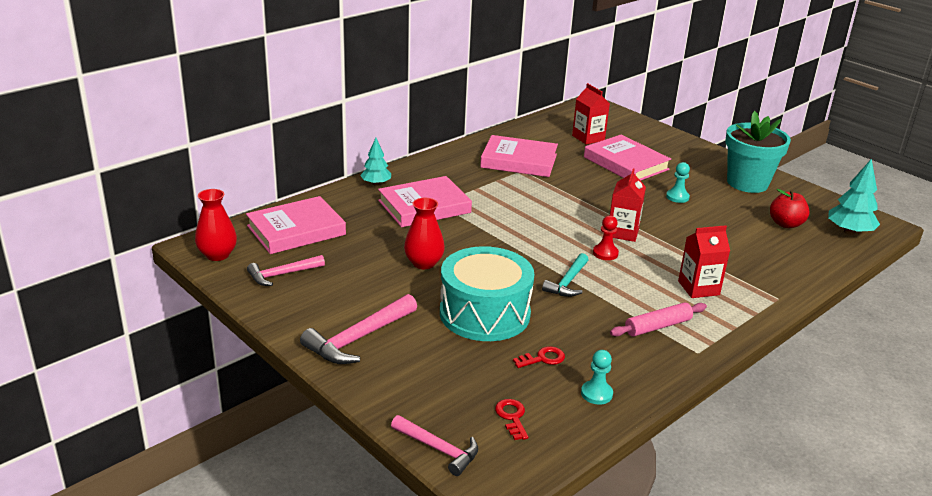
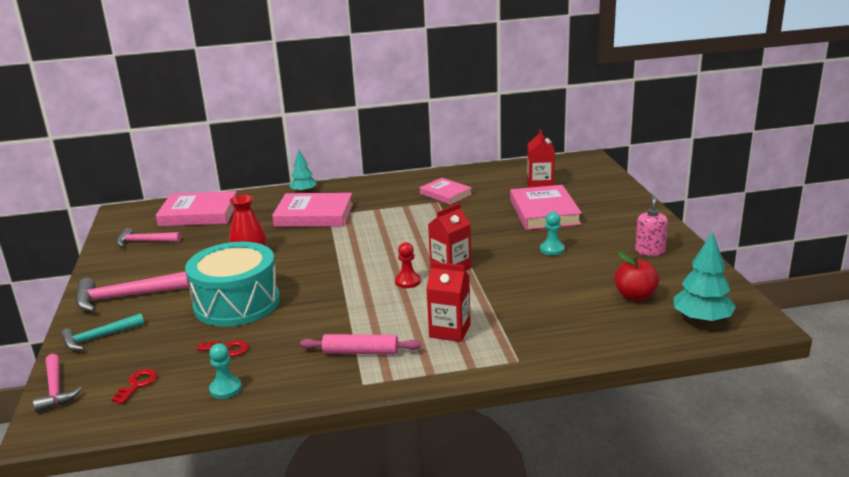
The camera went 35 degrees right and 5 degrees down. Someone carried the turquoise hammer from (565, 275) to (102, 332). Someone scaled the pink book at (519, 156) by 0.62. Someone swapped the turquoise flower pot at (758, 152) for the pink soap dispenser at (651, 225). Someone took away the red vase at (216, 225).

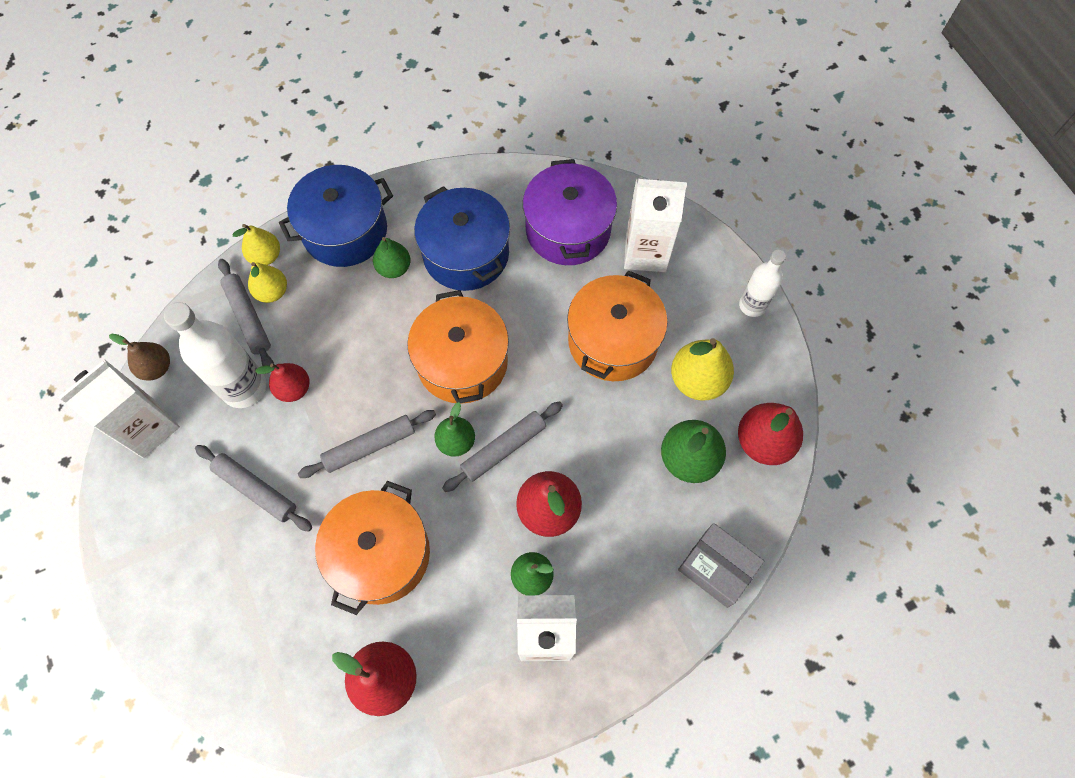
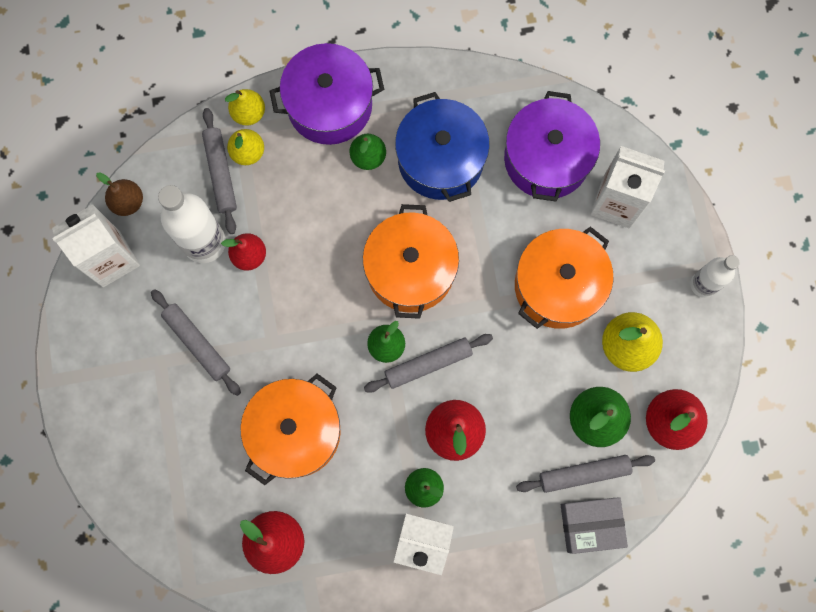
The camera went 15 degrees right and 10 degrees up. Someone repainted the blue pot at (336, 216), which became the purple pot at (327, 94). Someone carried the grey rolling pin from (367, 444) to (585, 474). Someone rotated the grey box at (721, 565) by 60 degrees counterclockwise.

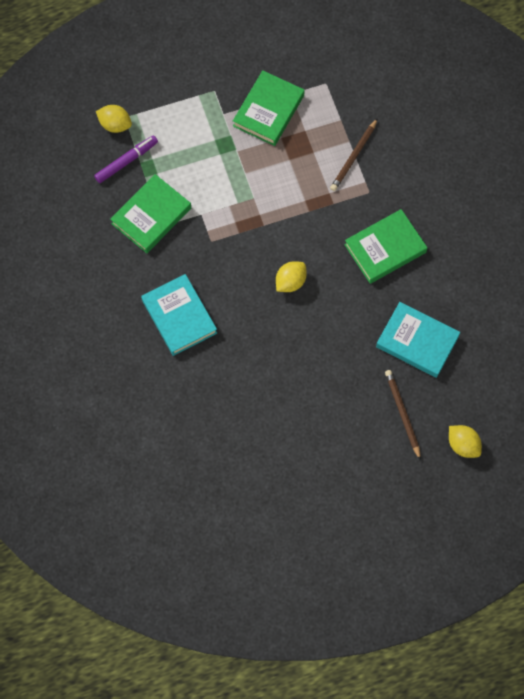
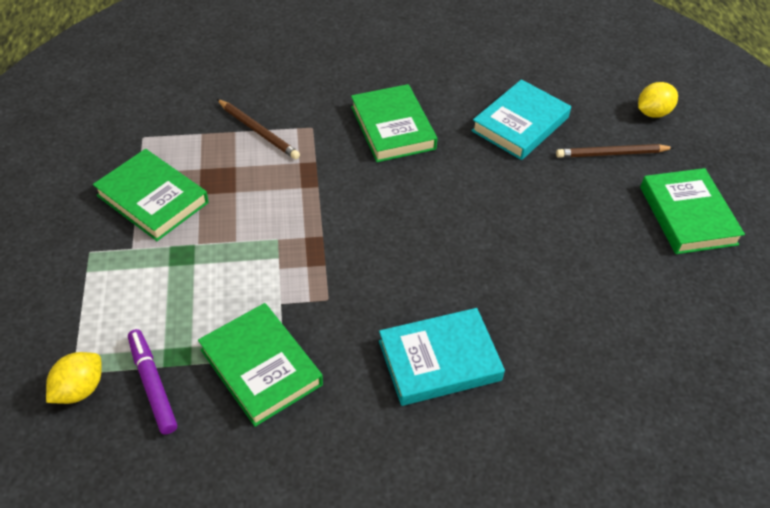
The camera went 80 degrees left and 20 degrees down. Someone put down the green book at (692, 211). Someone took away the yellow lemon at (291, 276).

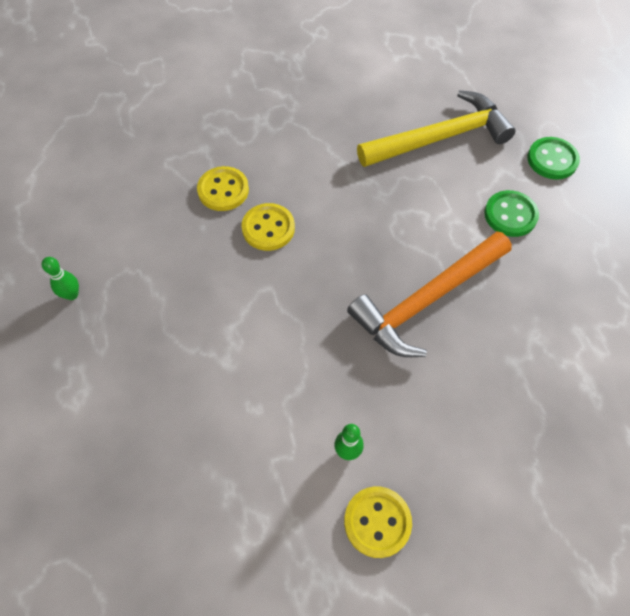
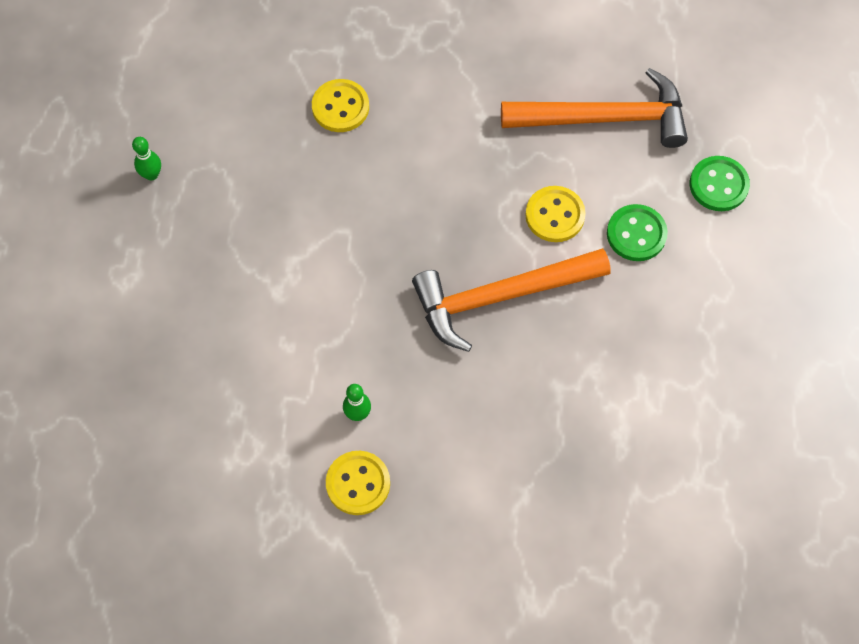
The camera went 20 degrees right and 5 degrees up. Someone repainted the yellow hammer at (436, 128), which became the orange hammer at (594, 108). Someone carried the yellow button from (268, 227) to (555, 214).

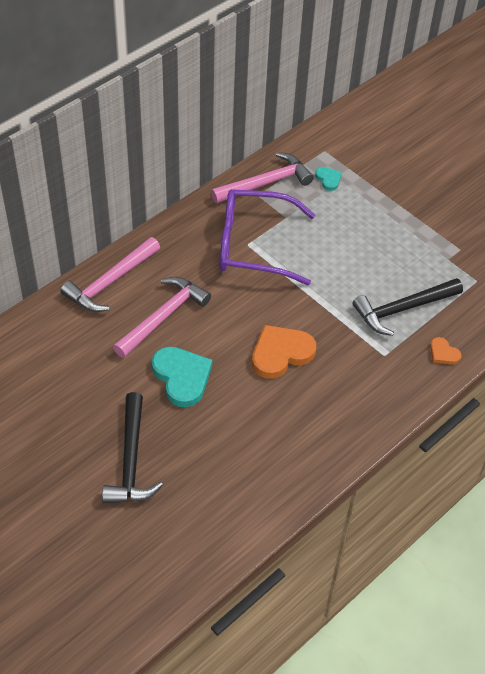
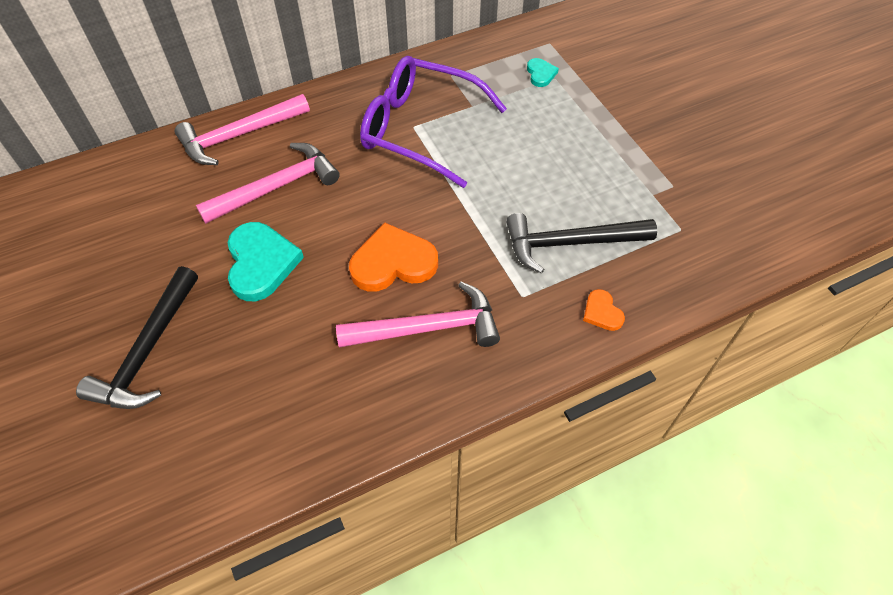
The camera went 20 degrees right and 5 degrees up. Someone carried the pink hammer from (262, 177) to (418, 315).

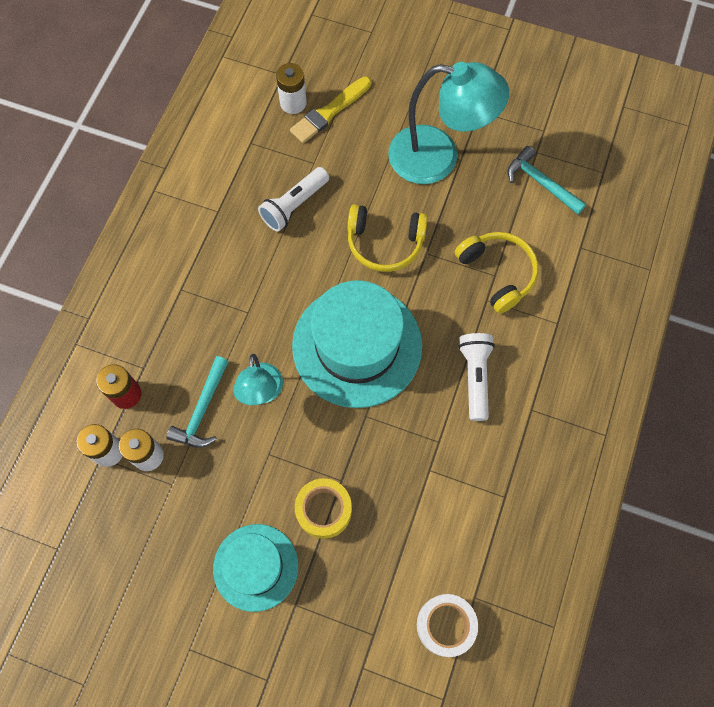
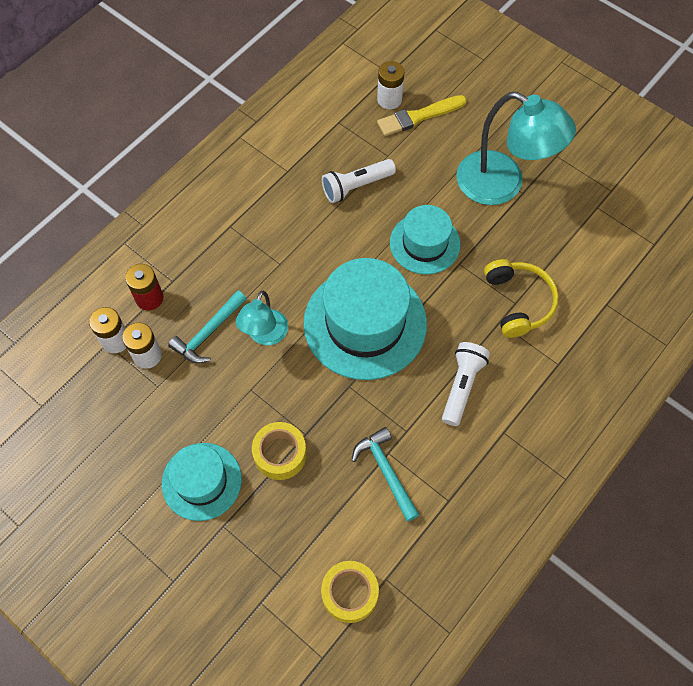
The camera went 20 degrees right and 5 degrees down. Someone repainted the white tape at (447, 625), which became the yellow tape at (350, 592). Someone carried the turquoise hammer from (547, 180) to (386, 474). Someone swapped the yellow headphones at (388, 238) for the turquoise hat at (425, 240).

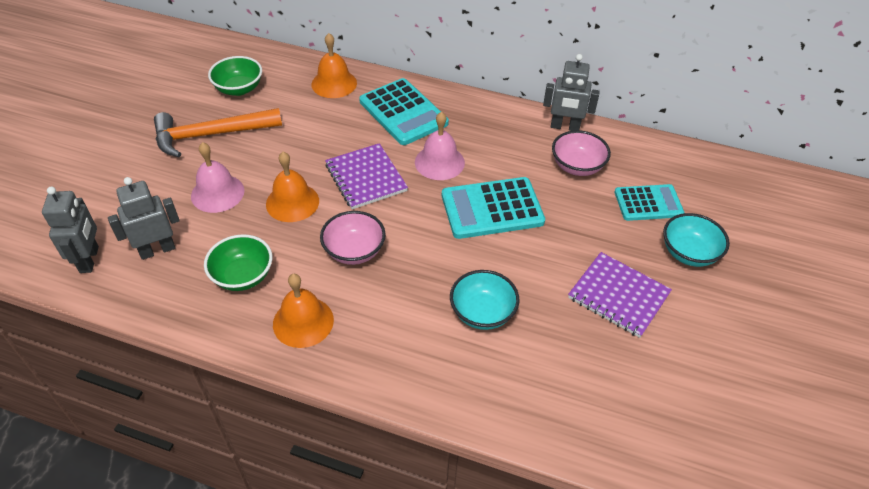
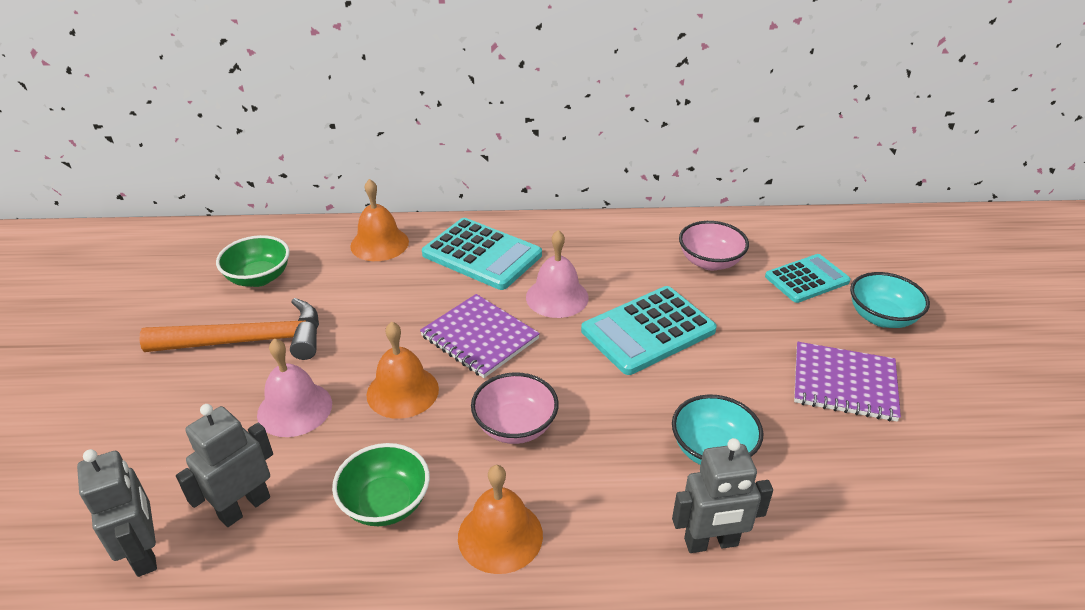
The camera went 20 degrees left and 10 degrees down. Someone rotated the orange hammer at (218, 132) by 150 degrees counterclockwise. Someone carried the grey robot from (571, 92) to (722, 495).

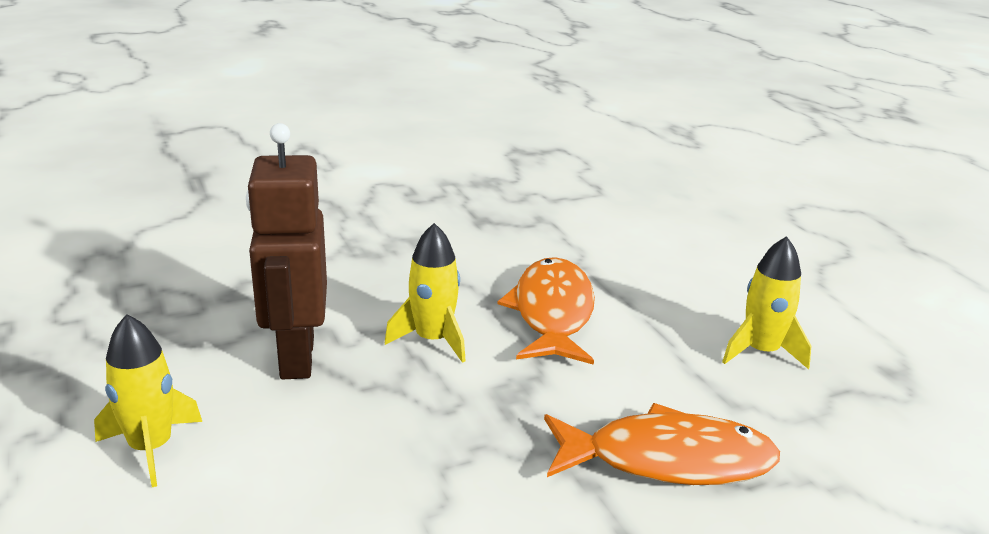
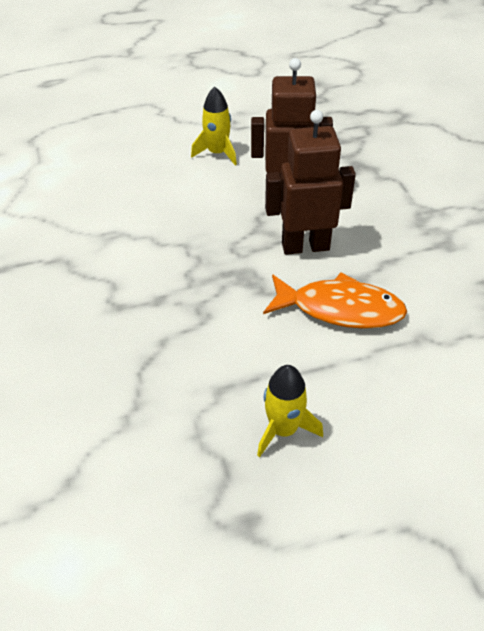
The camera went 100 degrees right and 20 degrees up. Someone swapped the yellow rocket at (425, 293) for the brown robot at (310, 182). Someone took away the orange fish at (662, 444).

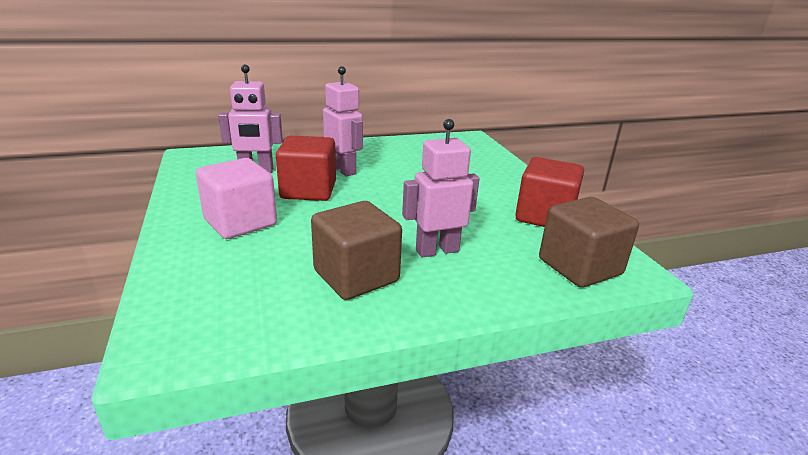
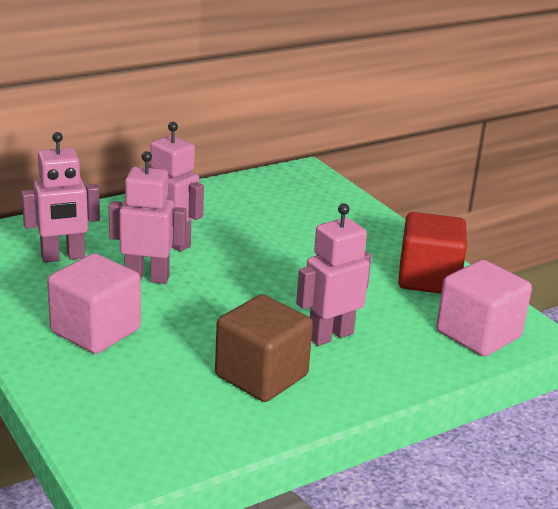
The camera went 15 degrees left and 0 degrees up. Someone swapped the red cube at (306, 168) for the pink robot at (148, 217). Someone repainted the brown cube at (589, 242), which became the pink cube at (484, 308).

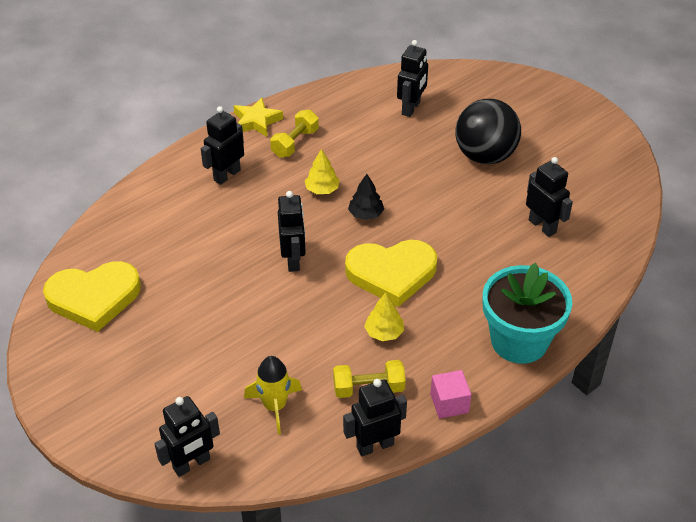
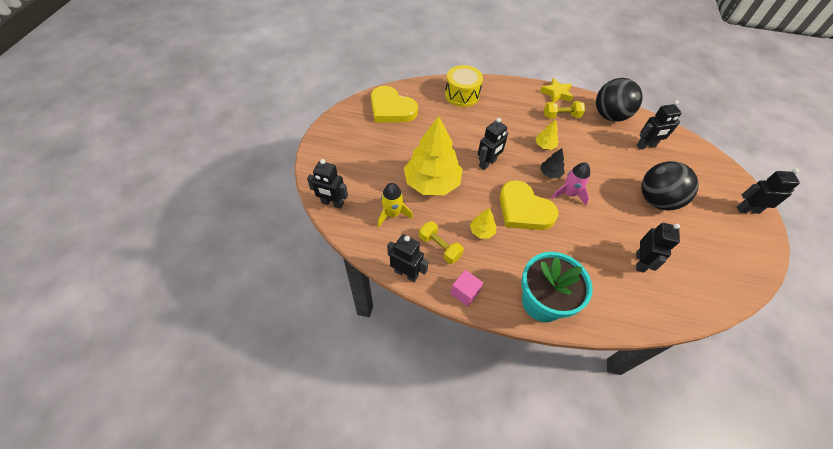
The camera went 50 degrees right and 10 degrees up. Someone put down the yellow tree at (433, 155). Someone put down the yellow drum at (464, 86). Someone put down the pink rocket at (571, 183). Someone put down the black ball at (619, 100). Someone carried the black robot from (222, 145) to (768, 191).

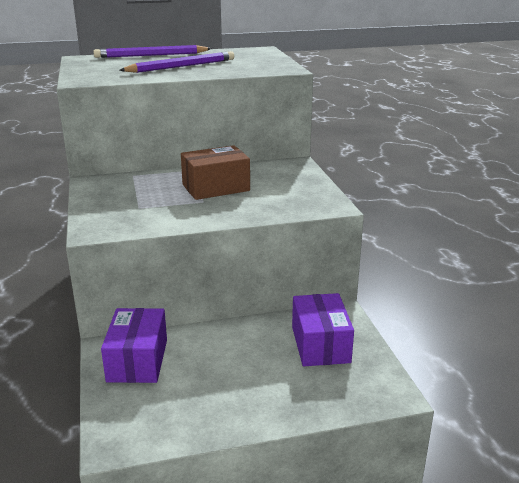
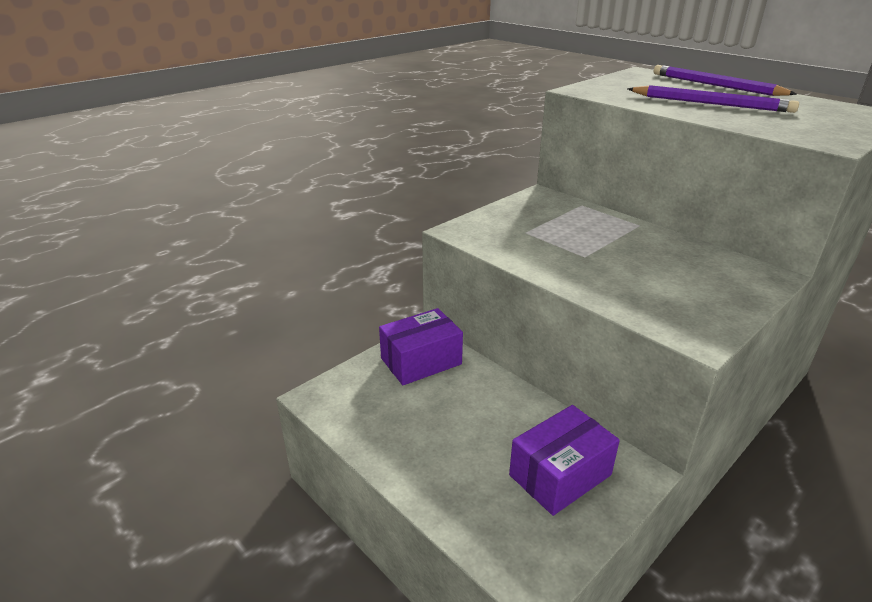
The camera went 60 degrees right and 5 degrees up. Someone took away the brown box at (215, 172).

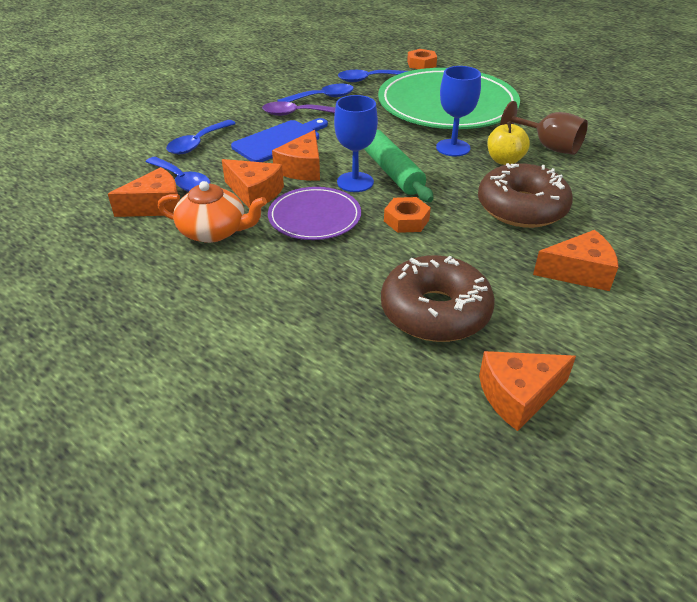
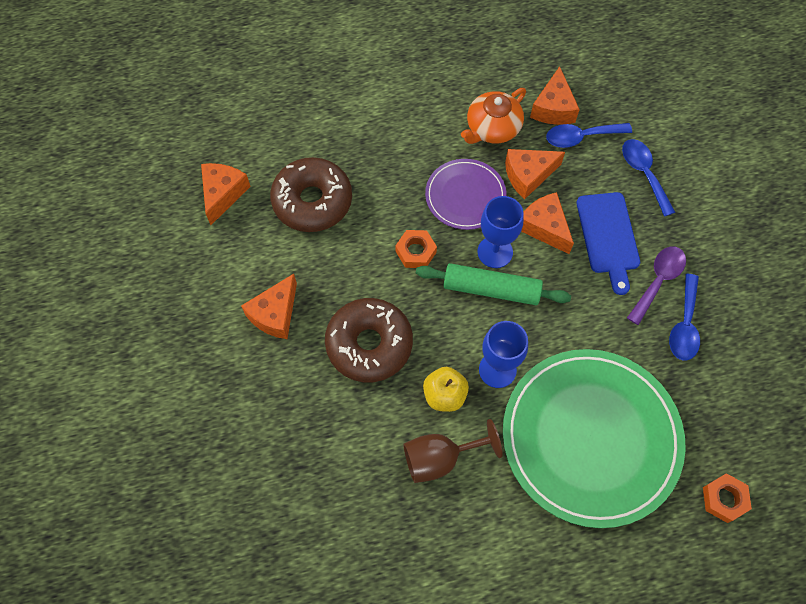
The camera went 125 degrees right and 25 degrees up. Someone took away the blue spoon at (373, 76).

